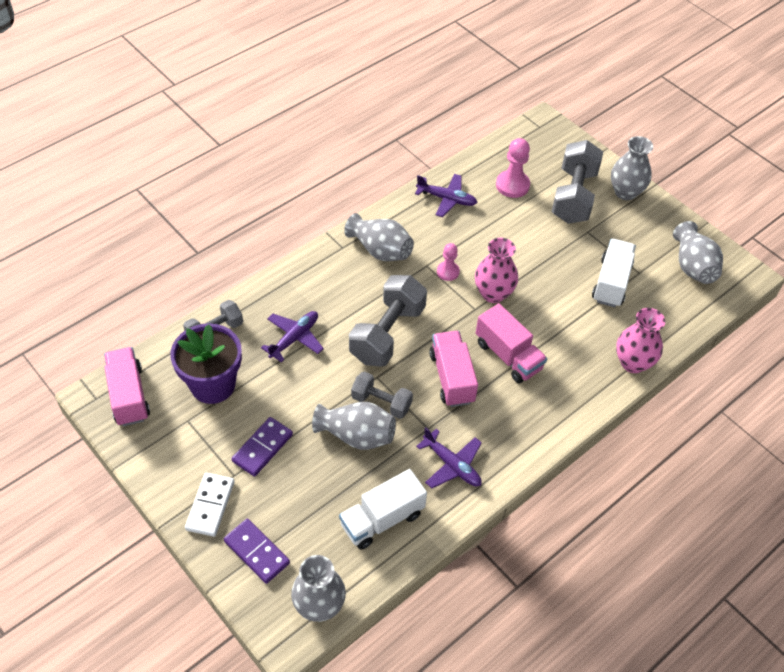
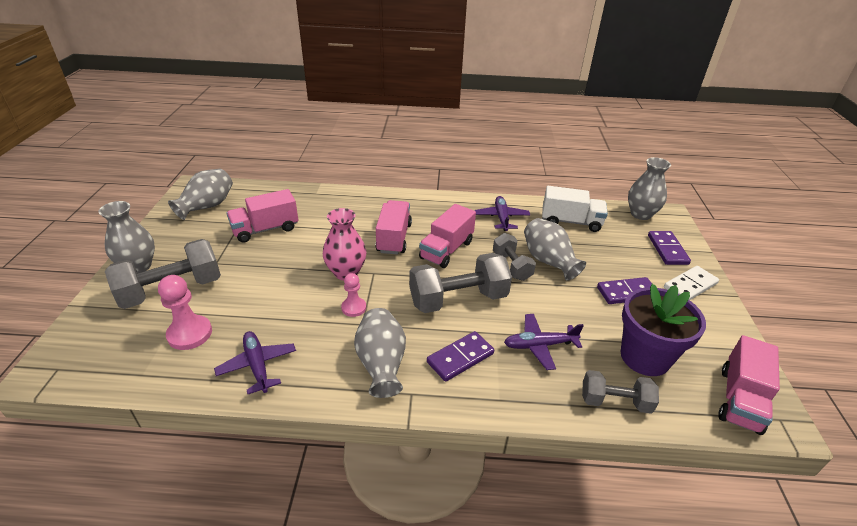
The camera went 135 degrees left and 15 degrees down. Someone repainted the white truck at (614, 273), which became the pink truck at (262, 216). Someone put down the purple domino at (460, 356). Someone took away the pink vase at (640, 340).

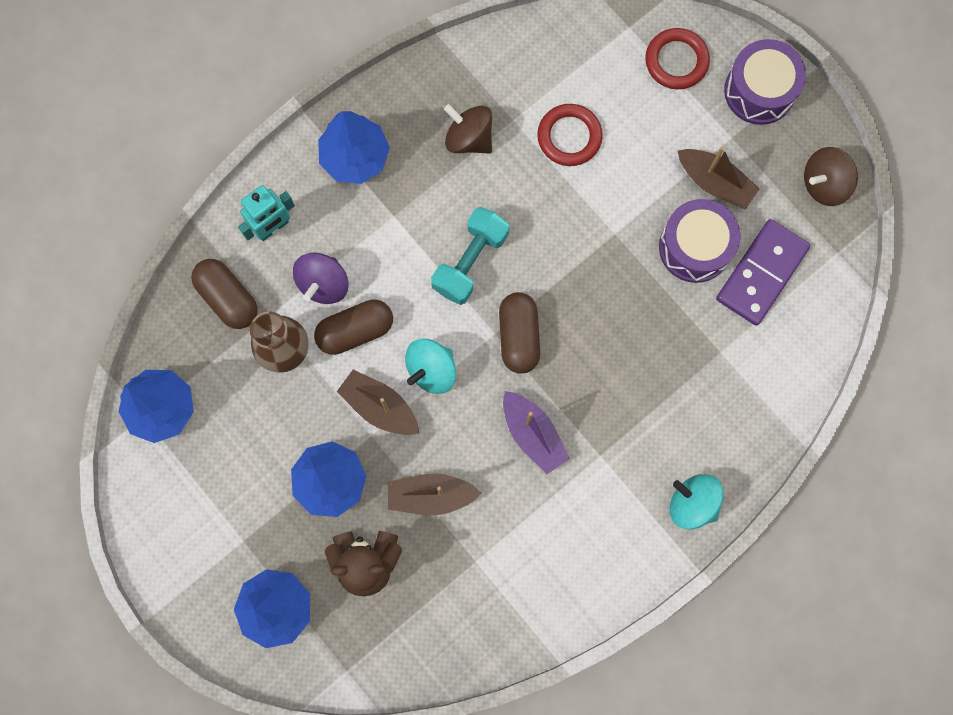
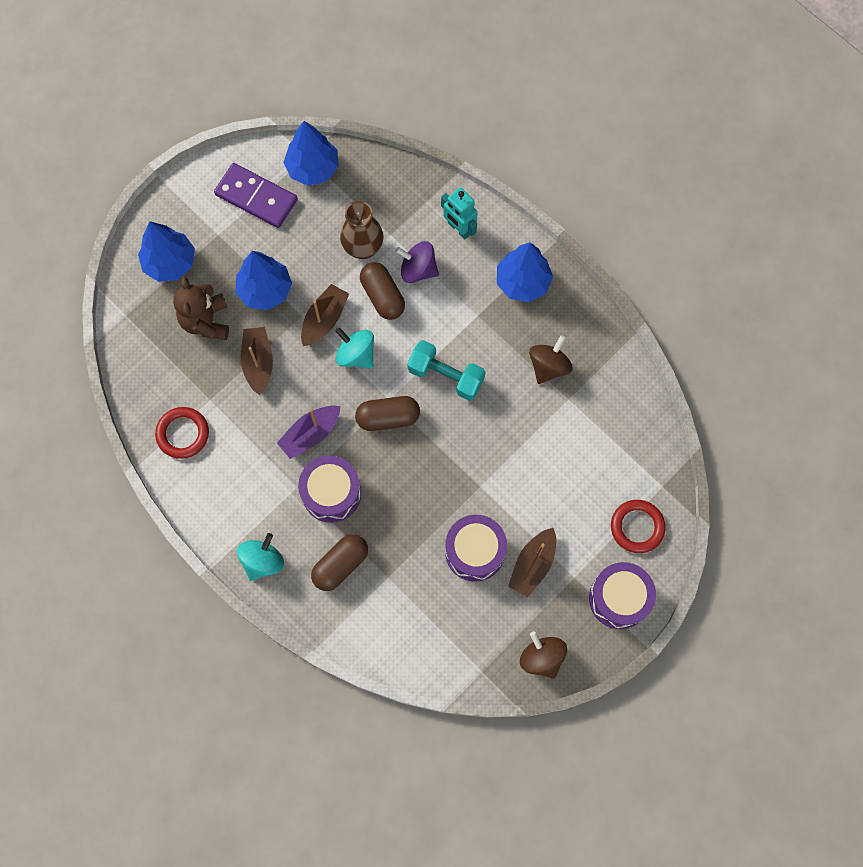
The camera went 85 degrees right and 5 degrees down. Someone carried the red ring from (570, 135) to (182, 433). Someone carried the purple domino from (763, 272) to (256, 195). Someone put down the purple drum at (329, 489). Someone carried the brown capsule from (224, 294) to (339, 562).

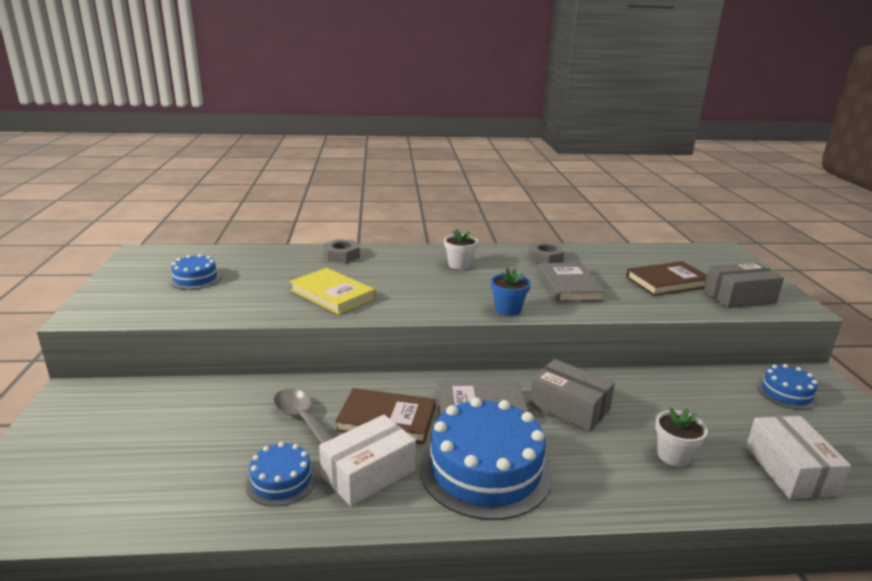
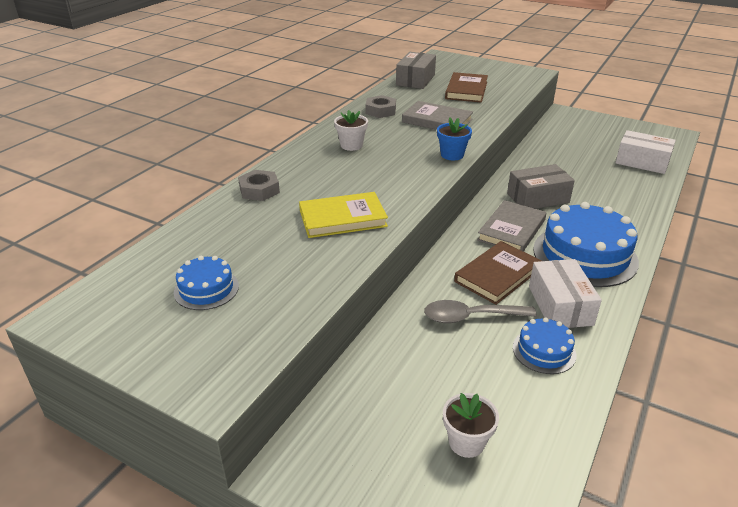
The camera went 55 degrees left and 10 degrees up. Someone carried the grey box from (743, 285) to (416, 70). Someone carried the white flower pot from (681, 437) to (471, 425). Someone took away the blue cake at (787, 387).

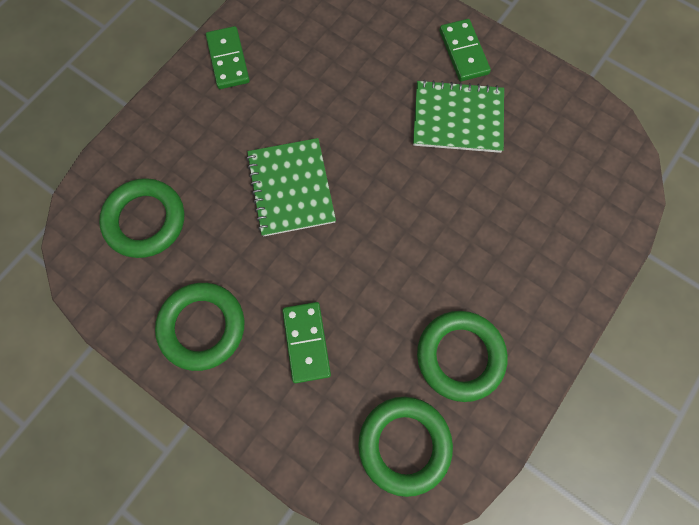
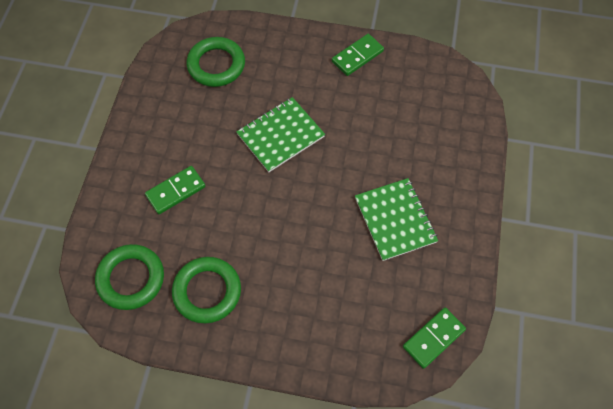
The camera went 65 degrees right and 10 degrees down. Someone carried the green domino from (465, 50) to (434, 338). Someone took away the green ring at (200, 327).

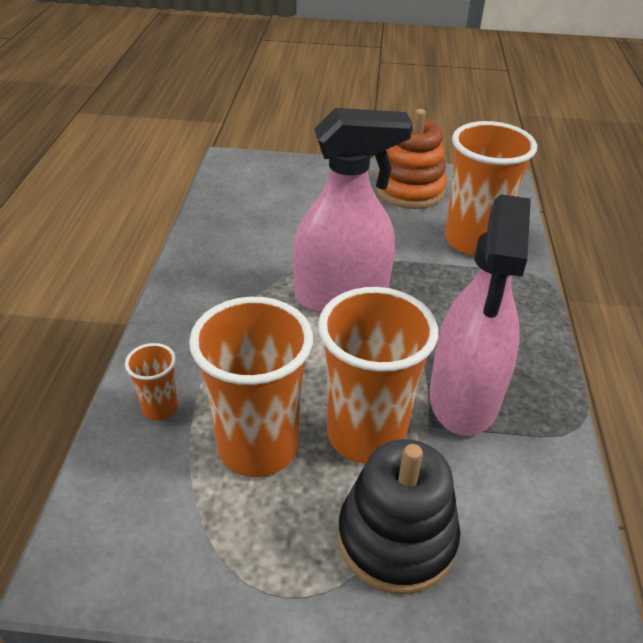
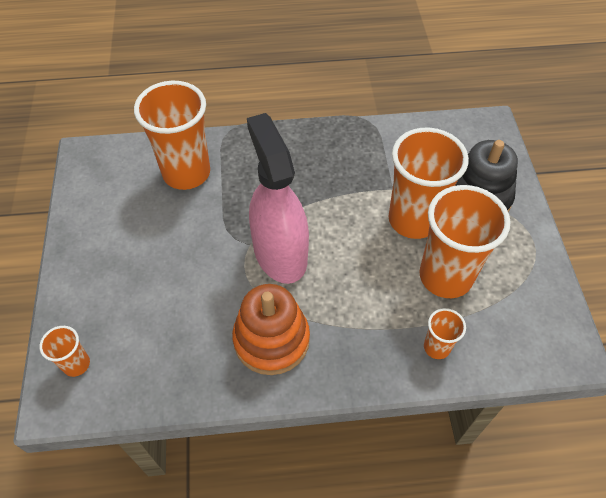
The camera went 100 degrees left and 15 degrees up. Someone put down the orange cup at (64, 351). Someone carried the orange stacking toy from (411, 159) to (271, 329). Someone took away the pink spray bottle at (480, 315).

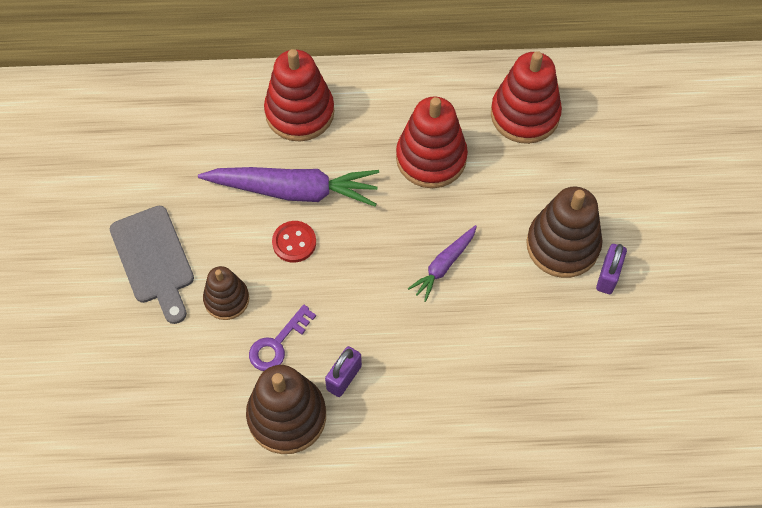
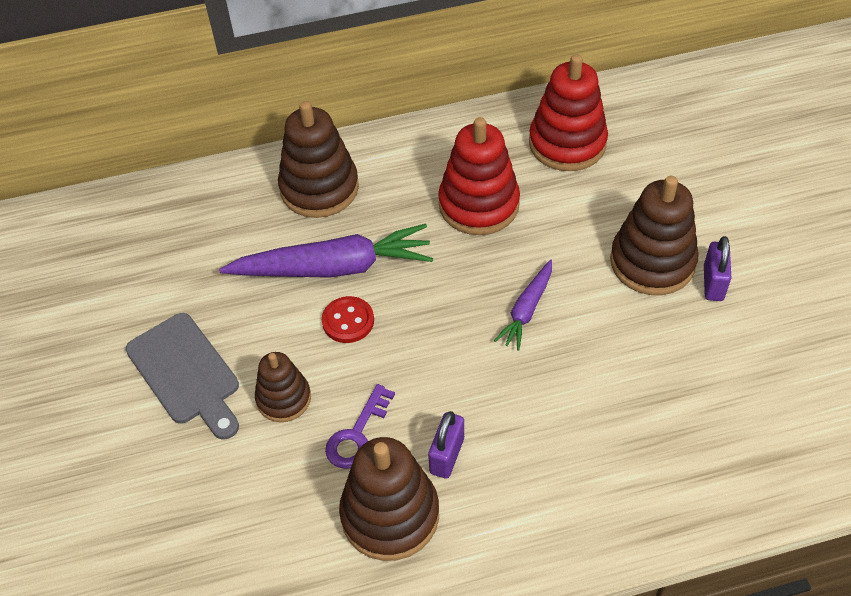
The camera went 10 degrees left and 10 degrees down. Someone repainted the red stacking toy at (299, 95), which became the brown stacking toy at (318, 159).

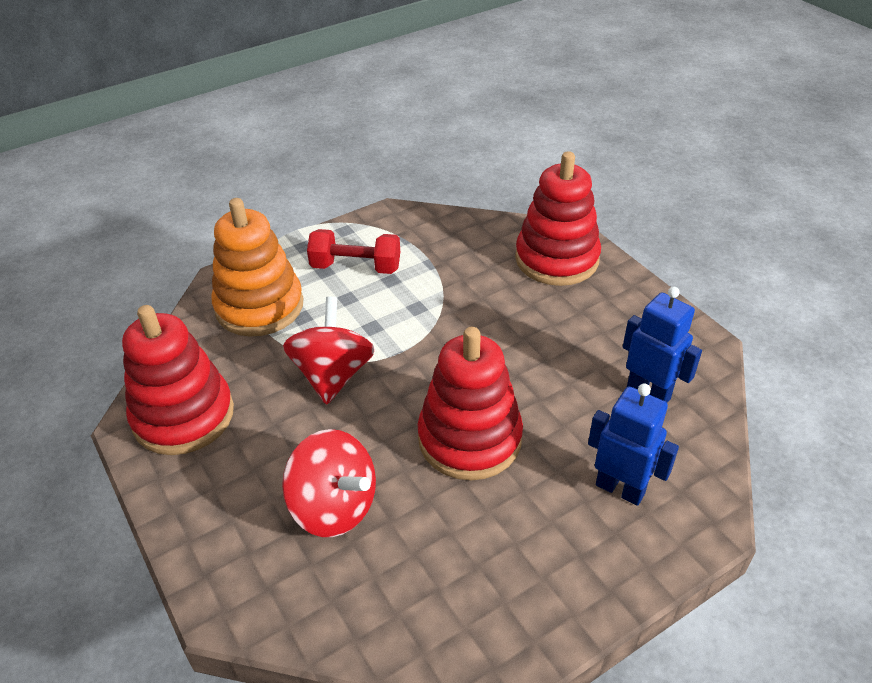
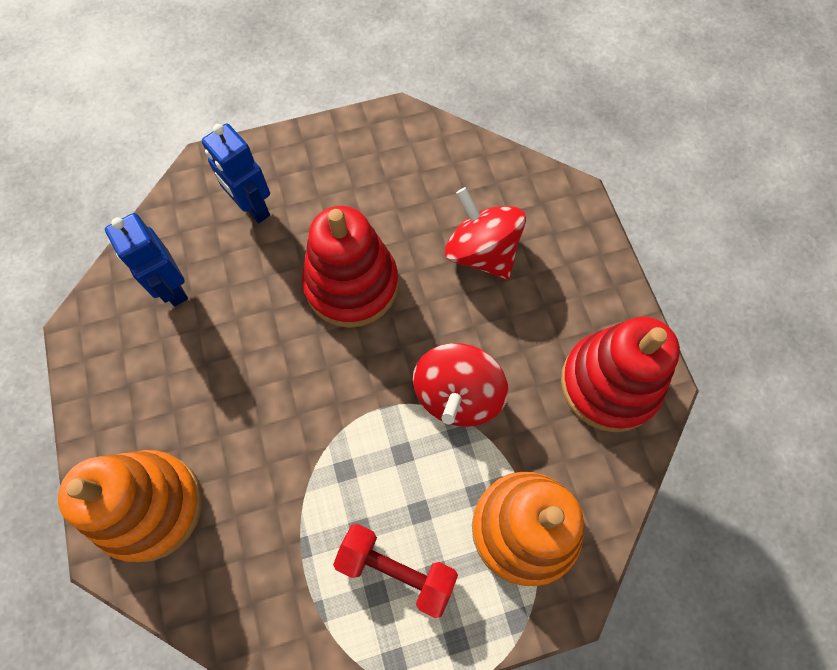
The camera went 165 degrees left and 25 degrees up. Someone repainted the red stacking toy at (558, 218), which became the orange stacking toy at (130, 506).

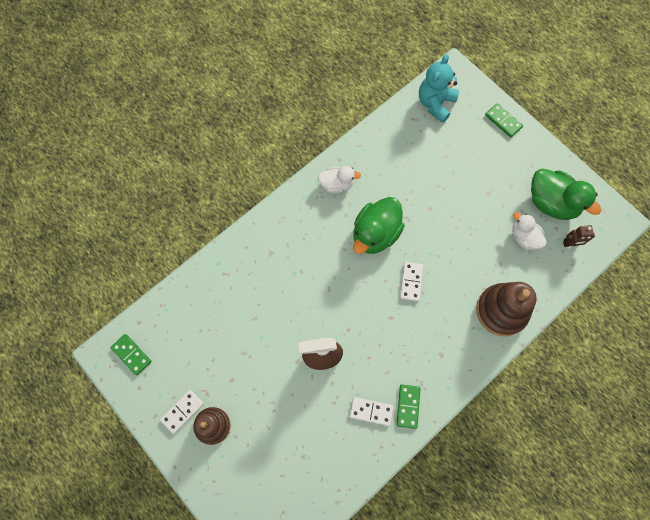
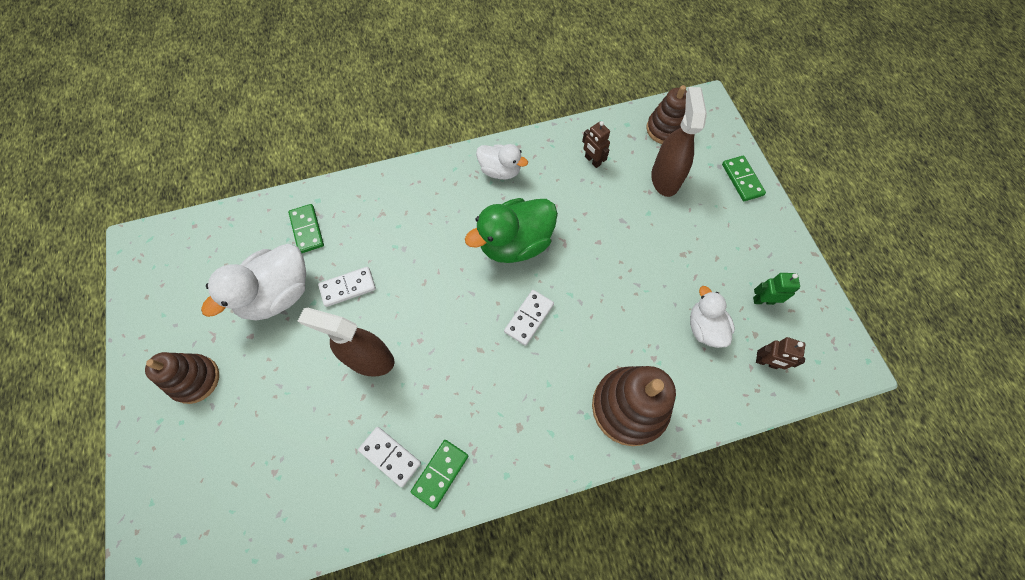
The camera went 25 degrees right and 5 degrees down. Someone put down the white duck at (253, 282). Someone carried the green domino from (130, 355) to (306, 228). Someone carried the white domino from (182, 412) to (347, 287). Someone put down the brown robot at (596, 144). Someone swapped the turquoise teddy bear at (439, 88) for the brown stacking toy at (666, 114). Someone put down the brown spray bottle at (679, 142). Someone swapped the green duck at (566, 194) for the green robot at (776, 289).

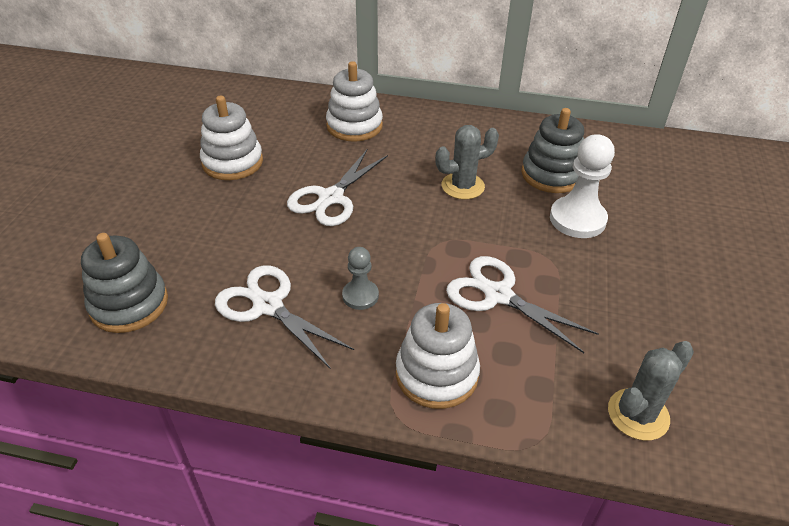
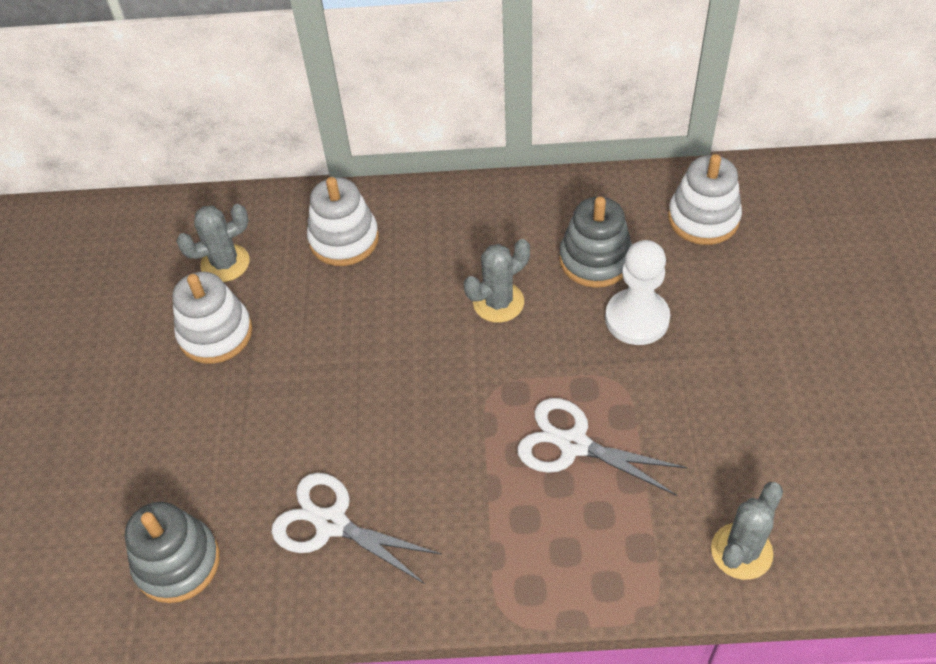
The camera went 10 degrees left and 10 degrees up. Someone put down the grey cactus at (213, 243). Someone carried the white stacking toy from (438, 356) to (705, 199). Someone took away the white scissors at (337, 188). Someone took away the grey pawn at (360, 278).

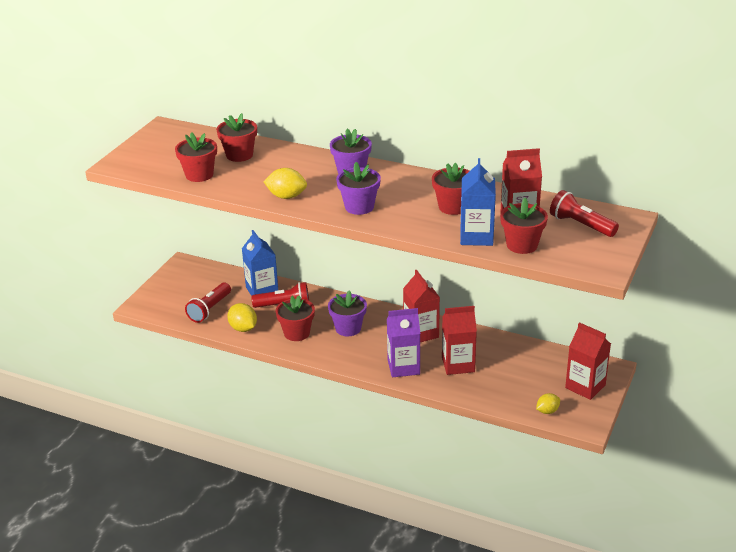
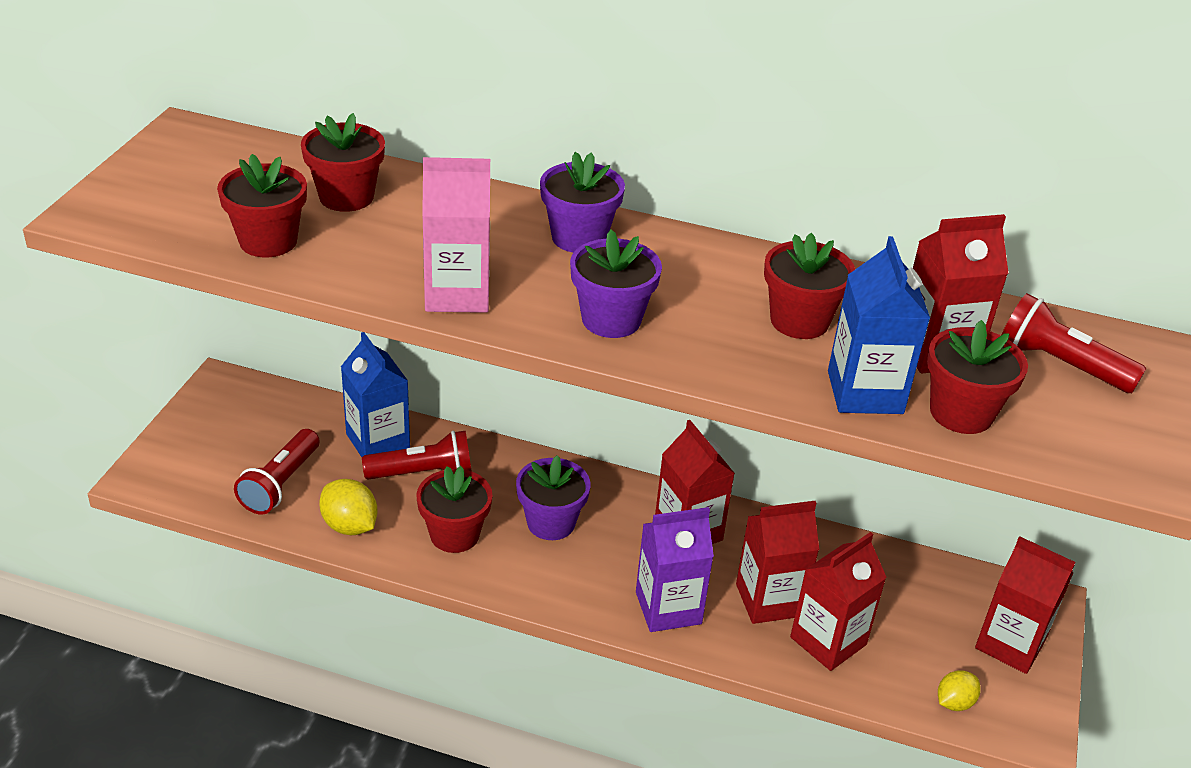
The camera went 10 degrees left and 5 degrees up. Someone swapped the yellow lemon at (285, 183) for the pink carton at (456, 235). Someone put down the red carton at (838, 601).

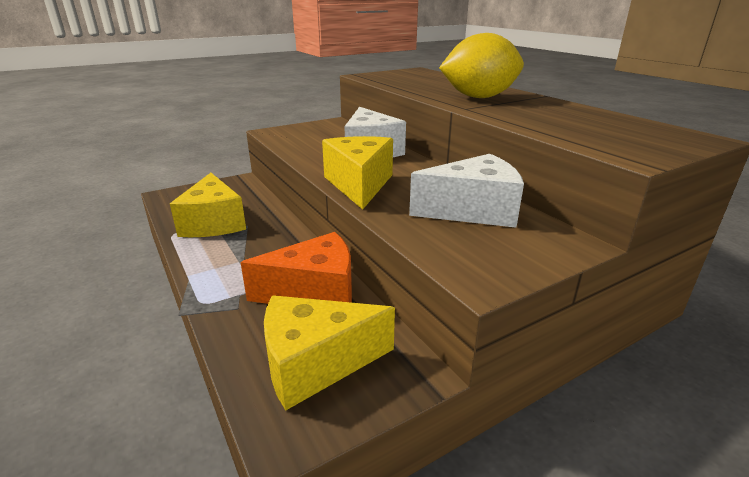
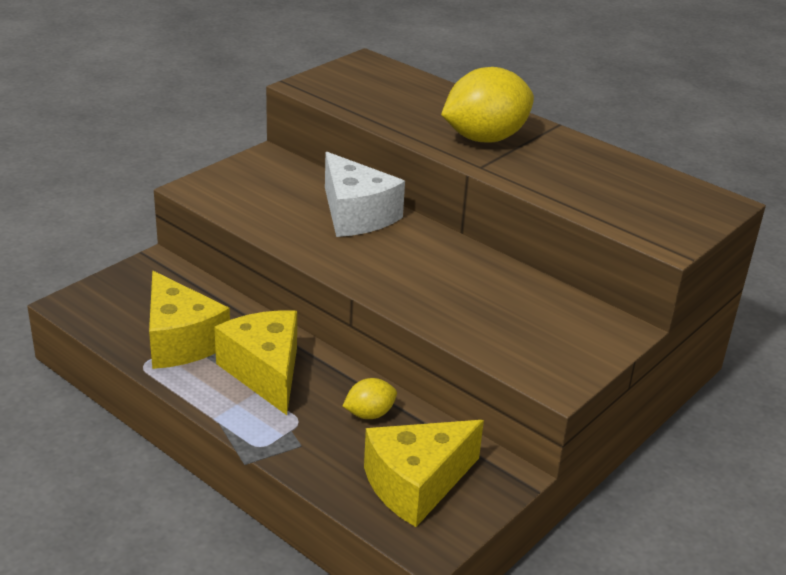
The camera went 20 degrees left and 5 degrees up. Someone carried the yellow cheese from (357, 173) to (255, 362). Someone swapped the orange cheese at (296, 268) for the yellow lemon at (370, 398). Someone took away the white cheese at (466, 191).

